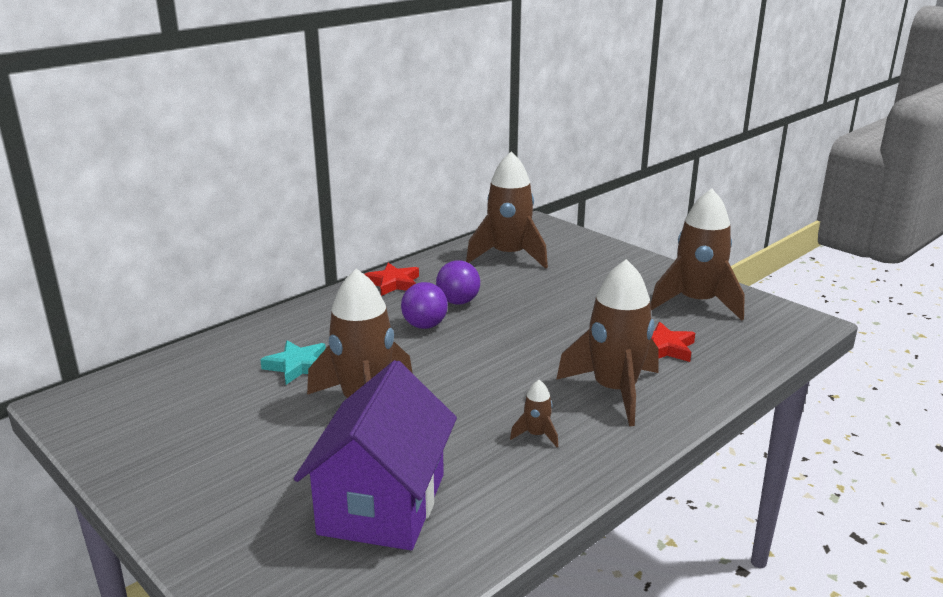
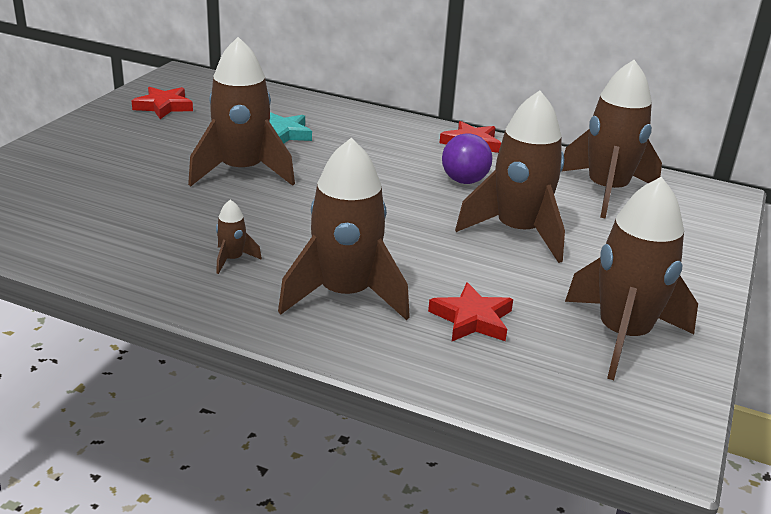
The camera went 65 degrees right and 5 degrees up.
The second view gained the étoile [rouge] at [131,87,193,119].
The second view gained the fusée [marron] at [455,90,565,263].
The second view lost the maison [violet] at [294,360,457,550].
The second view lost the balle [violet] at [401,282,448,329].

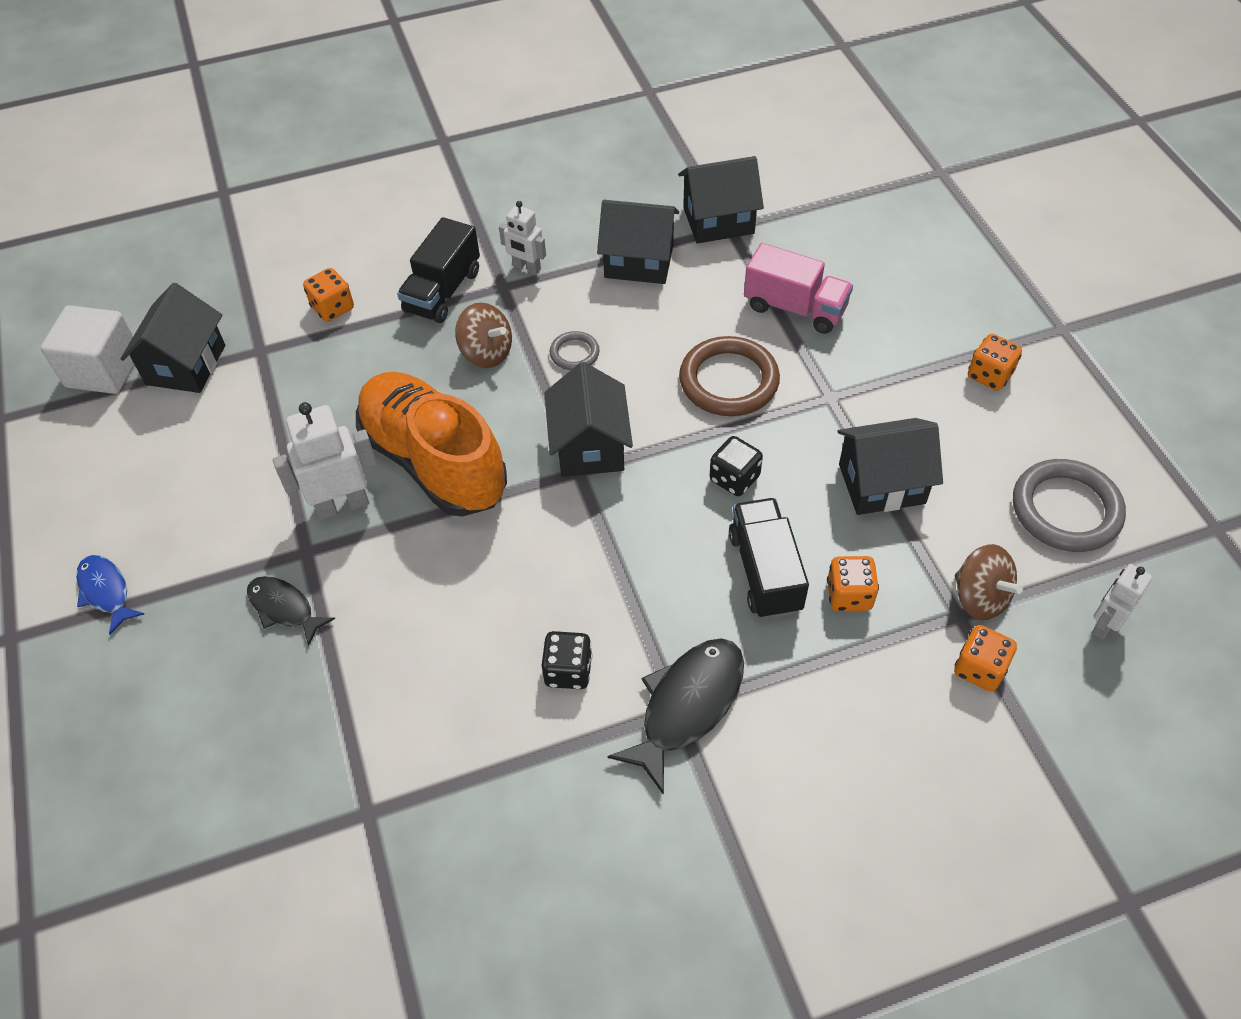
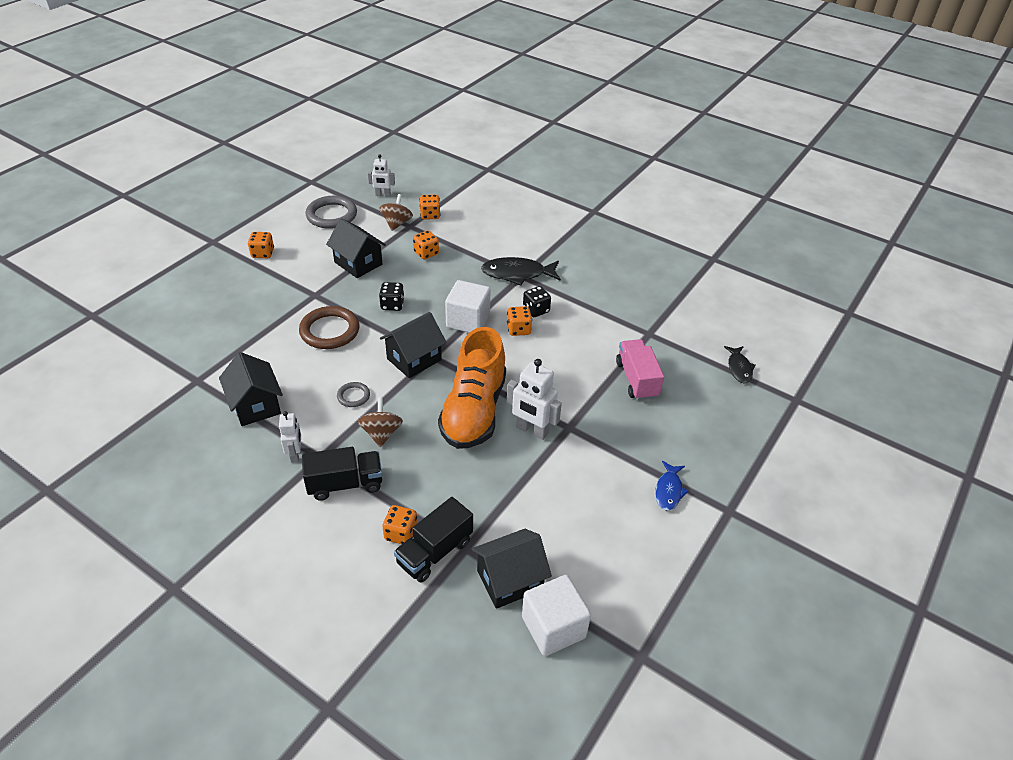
The camera went 130 degrees left and 10 degrees down.
The camion [noir] ended up elsewhere, having gone from [729,498,809,619] to [394,497,473,583].
The second view gained the cube [blanc] at [445,280,491,333].
The second view gained the dé [orange] at [507,306,532,336].
The camion [rose] ended up elsewhere, having gone from [744,243,853,334] to [616,339,664,400].
The poisson [noir] ended up elsewhere, having gone from [247,576,335,646] to [724,346,755,384].
The second view lost the maison [noir] at [678,156,764,243].

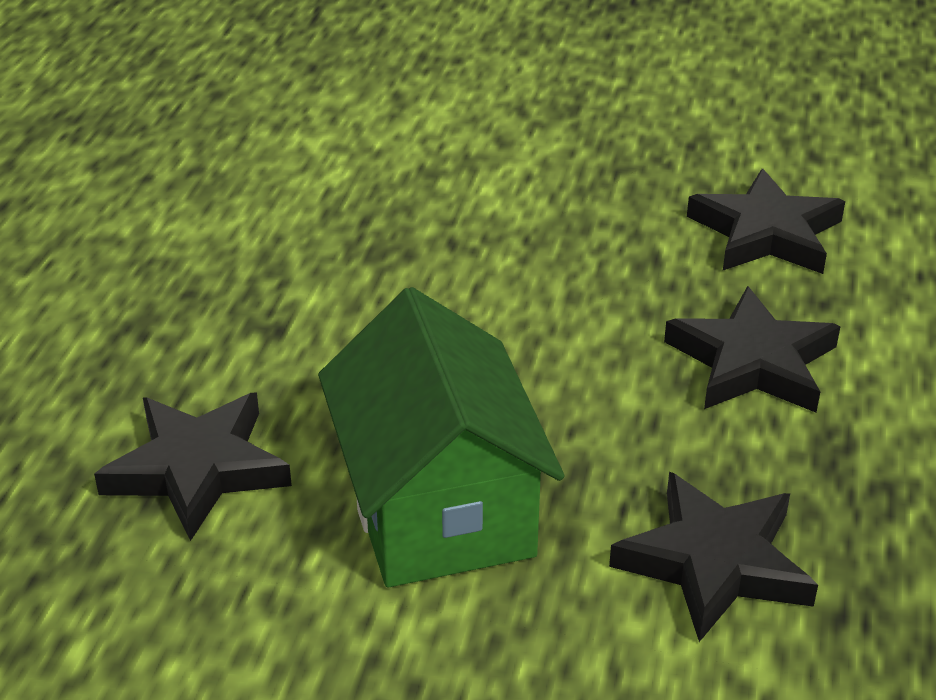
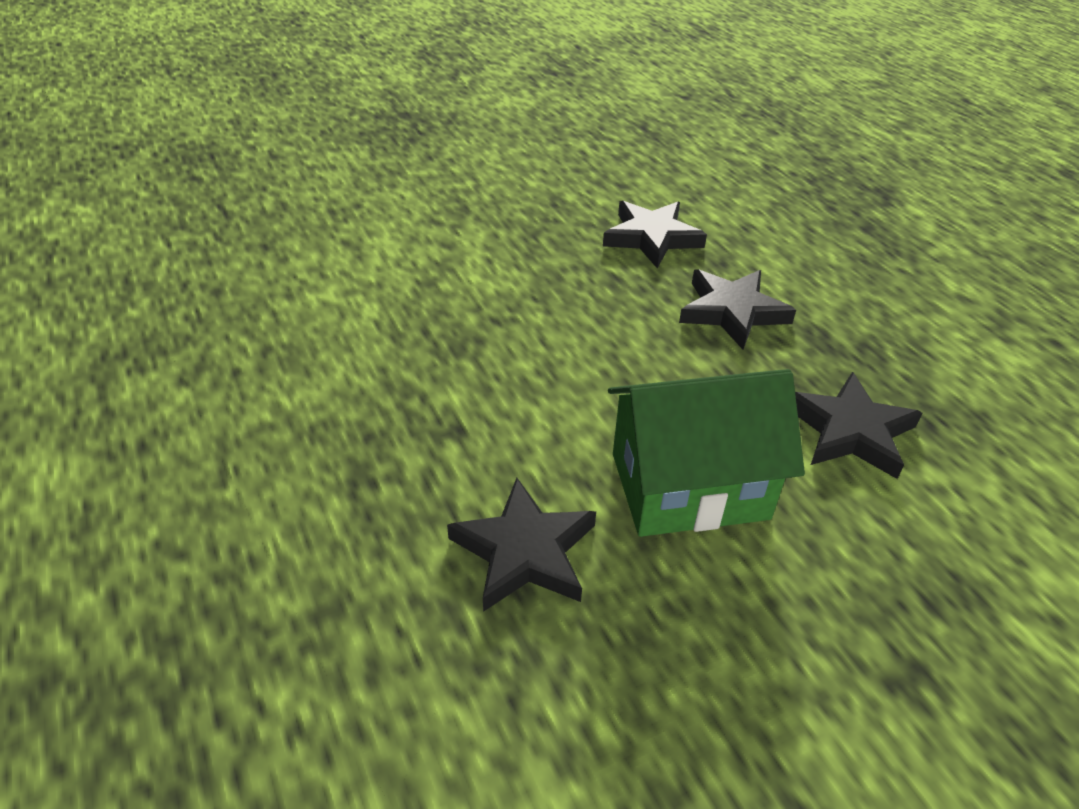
The camera went 40 degrees left and 5 degrees up.
The maison [vert] at [318,287,564,587] ended up facing another way, 45 degrees counterclockwise from before.

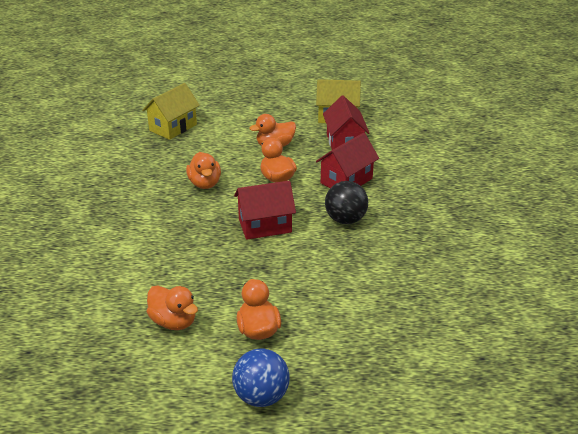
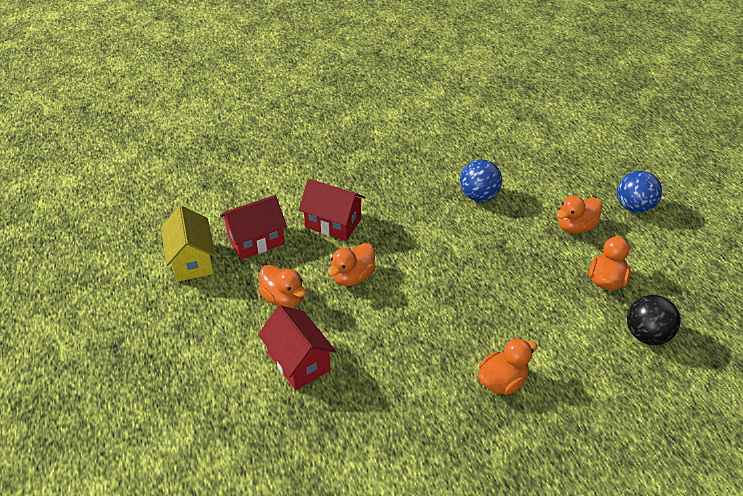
The camera went 110 degrees left and 10 degrees up.
The maison [rouge] ended up elsewhere, having gone from [234,181,296,240] to [258,305,336,390].
The second view gained the balle [bleu] at [460,159,502,202].
The canard [orange] ended up elsewhere, having gone from [186,152,221,189] to [478,338,537,395].
The balle [noir] ended up elsewhere, having gone from [325,181,368,224] to [627,295,680,345].
The second view lost the maison [jaune] at [142,83,200,140].

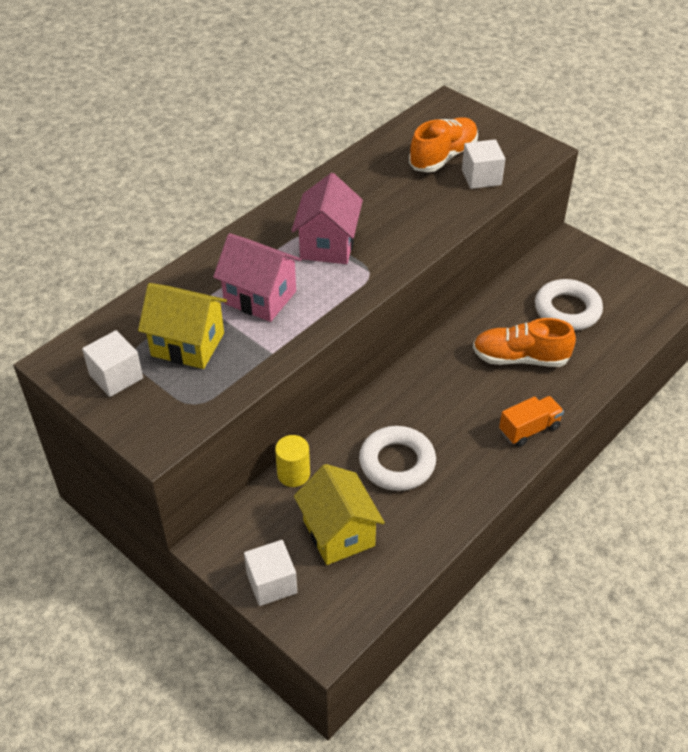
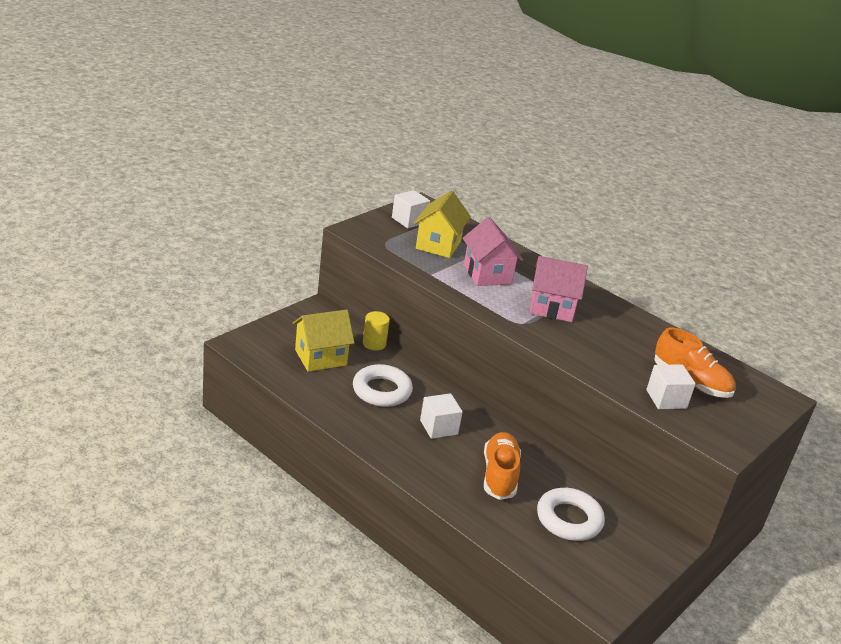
The camera went 85 degrees right and 15 degrees down.
The cube [blanc] ended up elsewhere, having gone from [244,540,297,606] to [420,393,463,439].
The maison [rose] at [213,233,302,322] ended up facing another way, 45 degrees counterclockwise from before.
The second view lost the camion [orange] at [499,396,564,447].

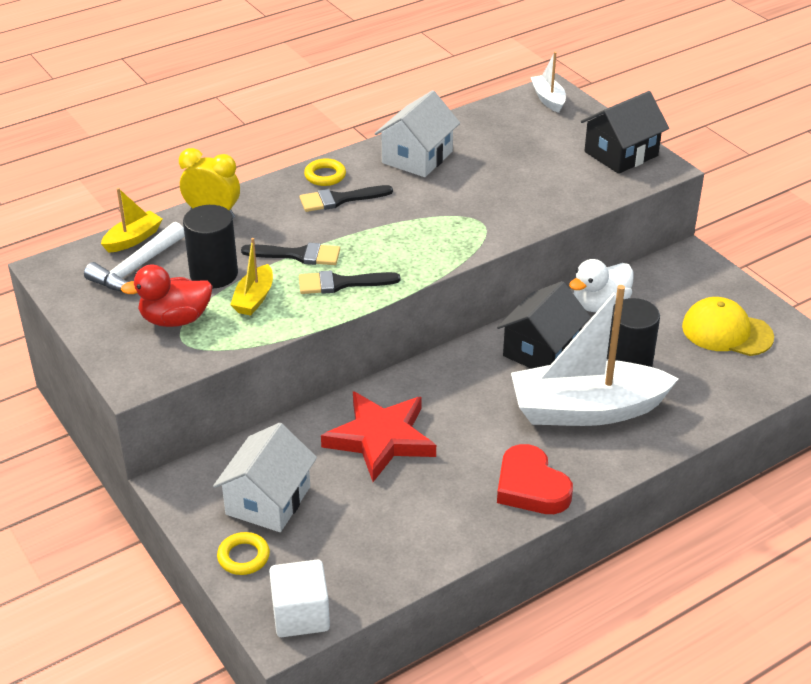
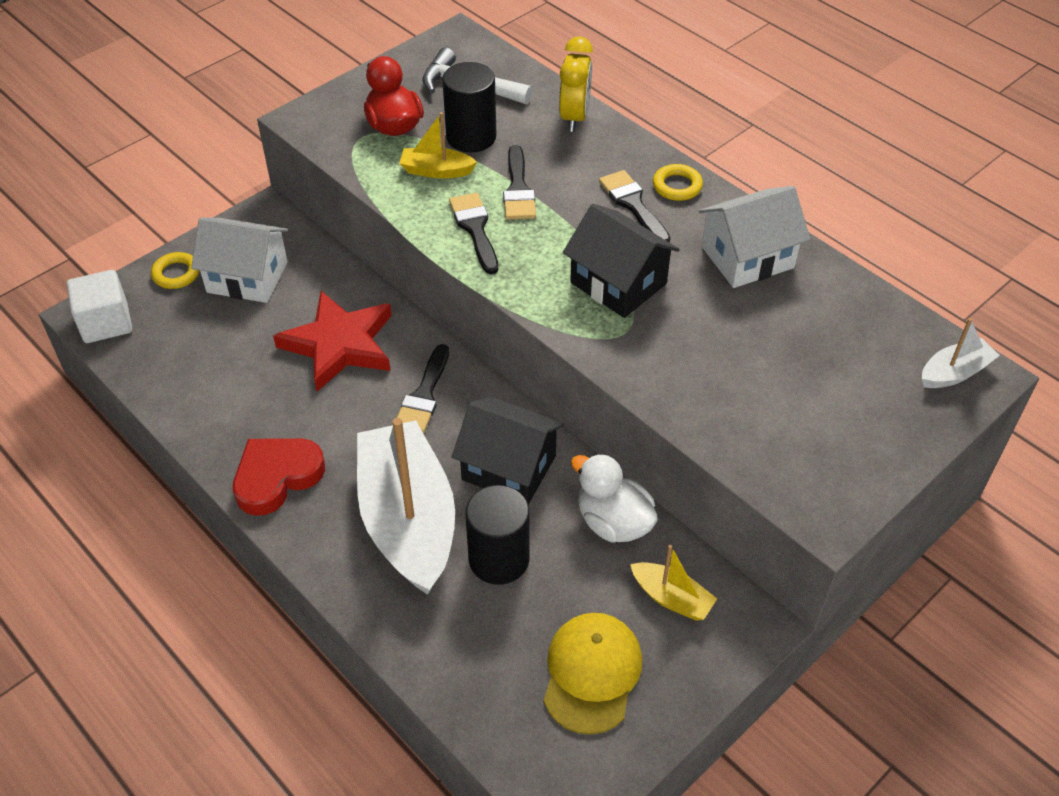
The camera went 80 degrees right and 10 degrees up.
The second view gained the pinceau [noir] at [397,344,449,433].
The maison [noir] ended up elsewhere, having gone from [581,91,669,174] to [563,204,680,318].
The bateau [jaune] ended up elsewhere, having gone from [101,188,163,253] to [630,545,717,621].
The maison [blanc] at [374,90,460,177] ended up facing another way, 45 degrees counterclockwise from before.

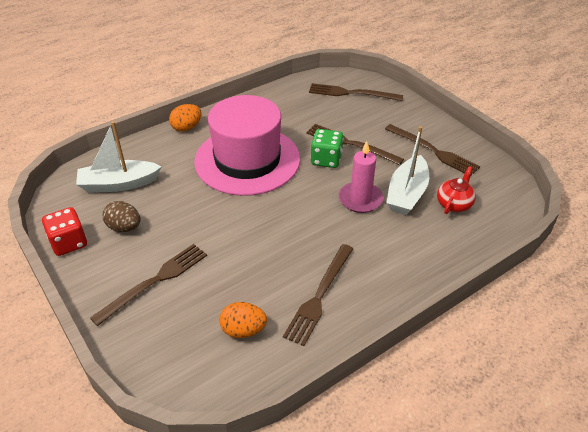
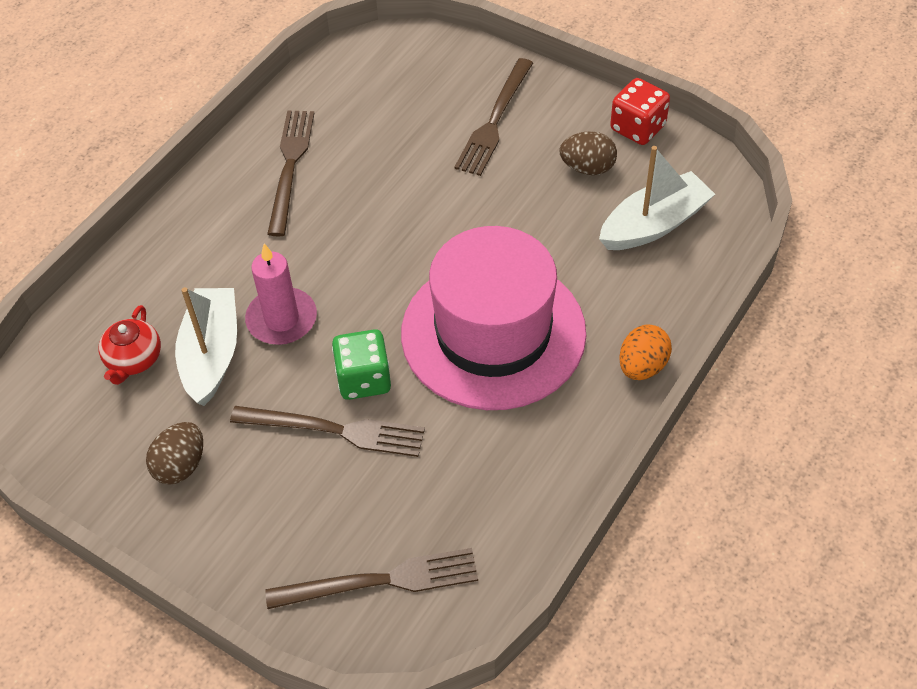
The camera went 160 degrees right and 10 degrees up.
Where the fourchette [marron] stood at [385,124,480,177], the œuf [marron] came to stand at [146,422,203,485].
The second view lost the œuf [orange] at [219,302,267,338].

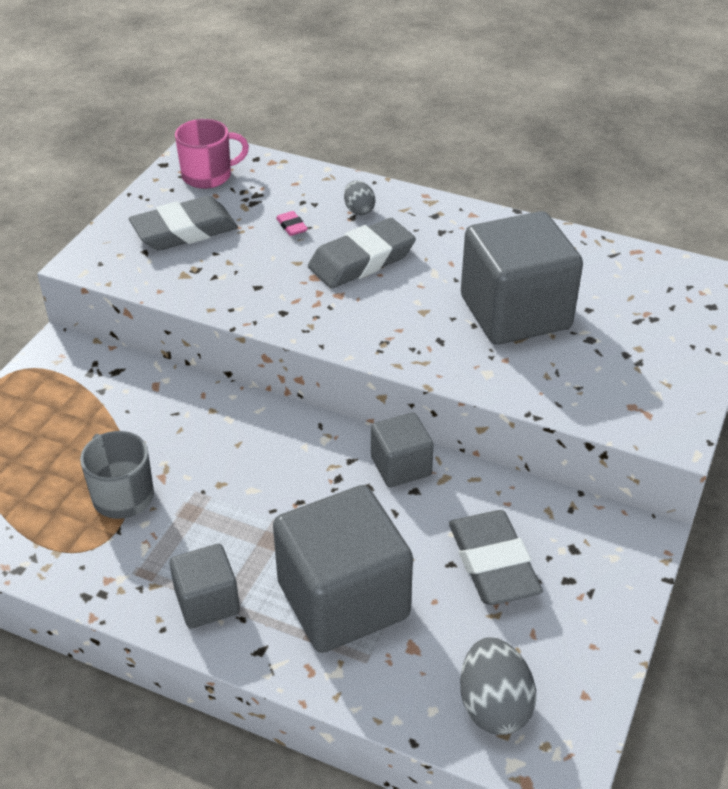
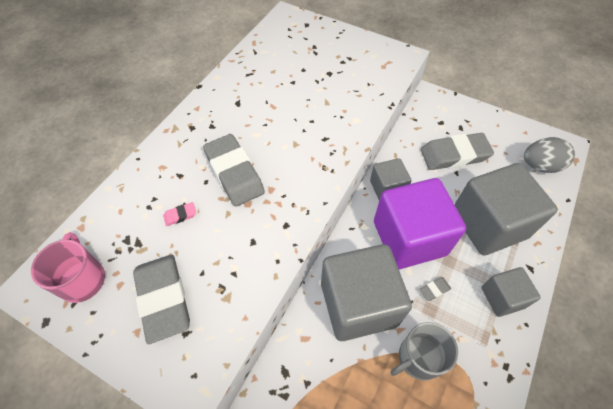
The camera went 85 degrees left and 15 degrees up.
The cube [gris] ended up elsewhere, having gone from [461,211,583,345] to [321,244,412,341].
The second view gained the cube [violet] at [374,178,466,270].
The second view gained the gomme [gris] at [420,277,451,301].
The second view lost the œuf [gris] at [344,180,376,215].

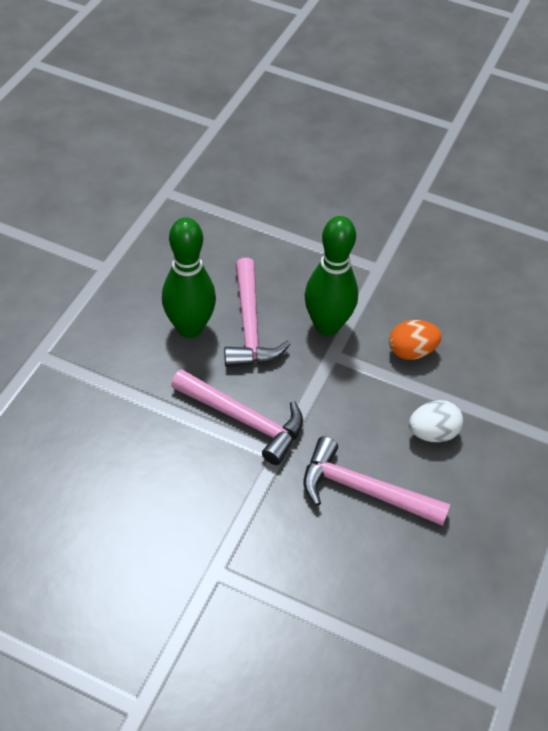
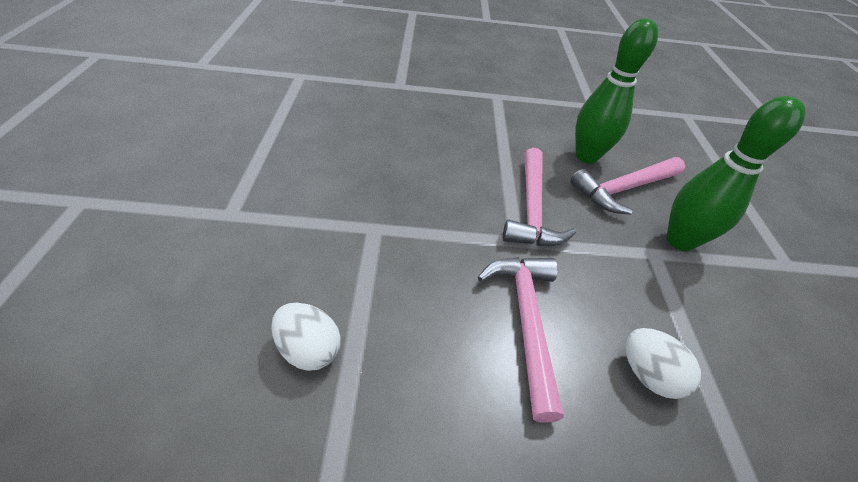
The camera went 65 degrees right and 5 degrees down.
The second view gained the œuf [blanc] at [271,303,340,371].
The second view lost the œuf [orange] at [389,320,442,360].

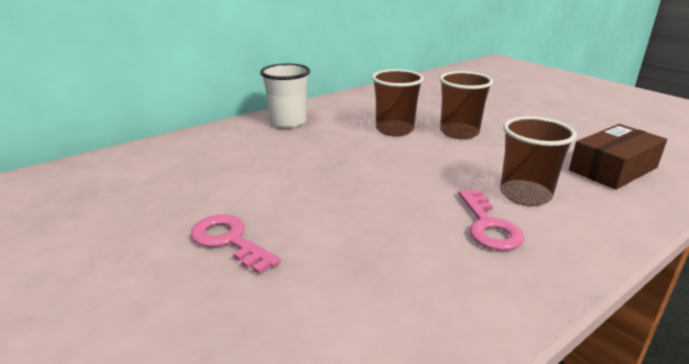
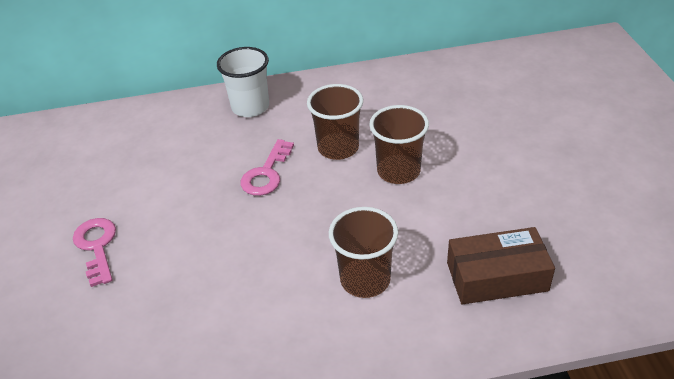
The camera went 30 degrees right and 15 degrees up.
The clé [rose] ended up elsewhere, having gone from [458,190,525,250] to [240,139,294,196].

